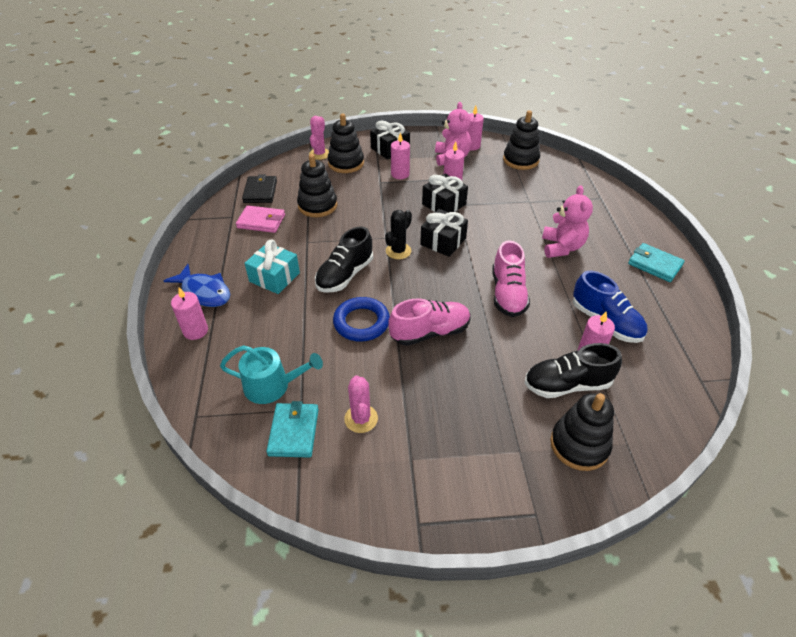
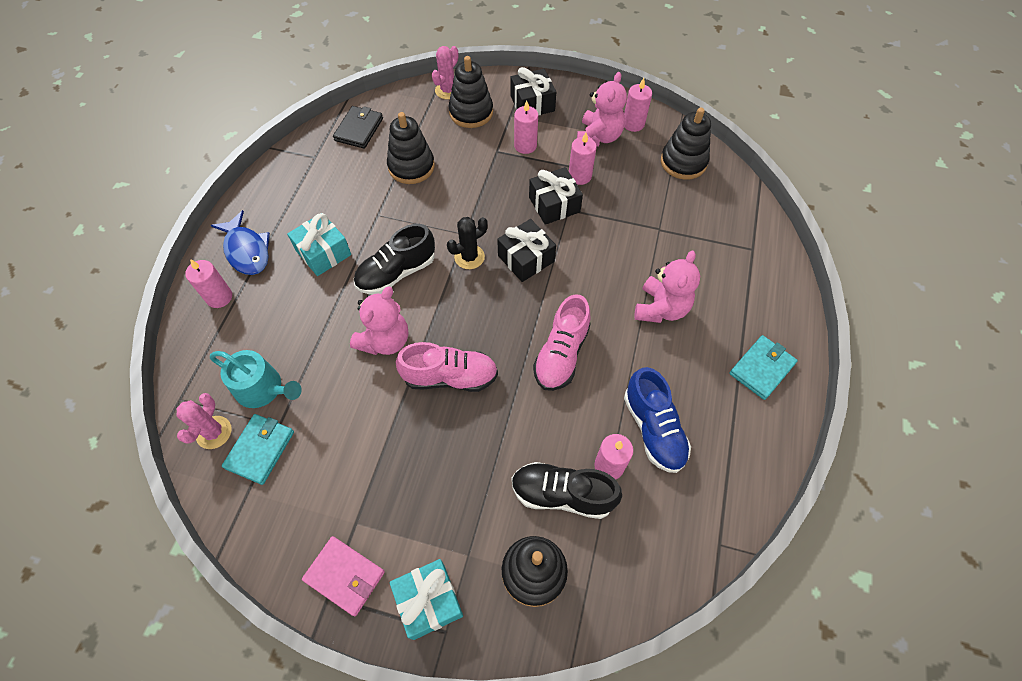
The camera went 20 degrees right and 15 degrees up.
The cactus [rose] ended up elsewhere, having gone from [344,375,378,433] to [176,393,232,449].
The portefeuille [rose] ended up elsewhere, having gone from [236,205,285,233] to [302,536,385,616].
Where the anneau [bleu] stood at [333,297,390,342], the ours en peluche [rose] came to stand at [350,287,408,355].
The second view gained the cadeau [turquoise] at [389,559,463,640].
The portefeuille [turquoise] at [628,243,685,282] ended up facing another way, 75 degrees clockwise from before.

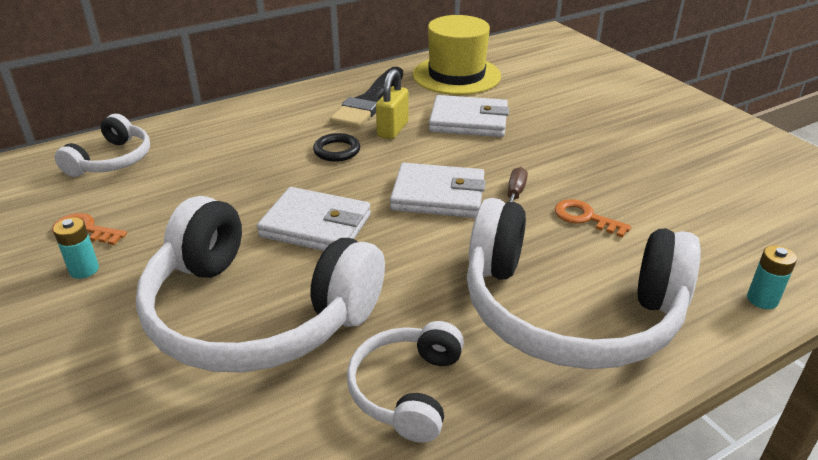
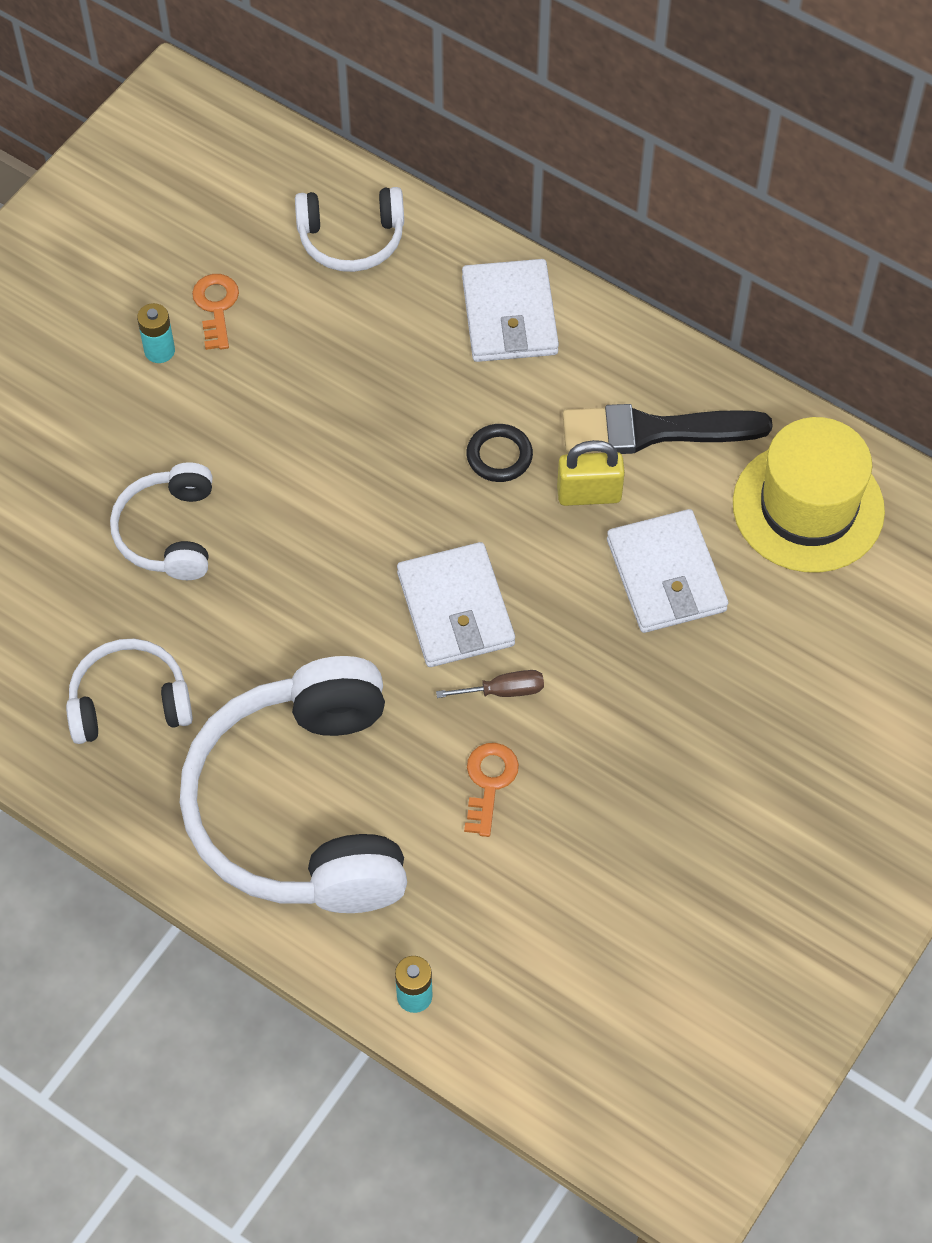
The camera went 65 degrees right and 25 degrees up.
The size of the casque audio [blanc] at [136,196,385,373] changed by a factor of 0.50.
The portefeuille [blanc] ended up elsewhere, having gone from [257,187,371,251] to [462,259,559,362].

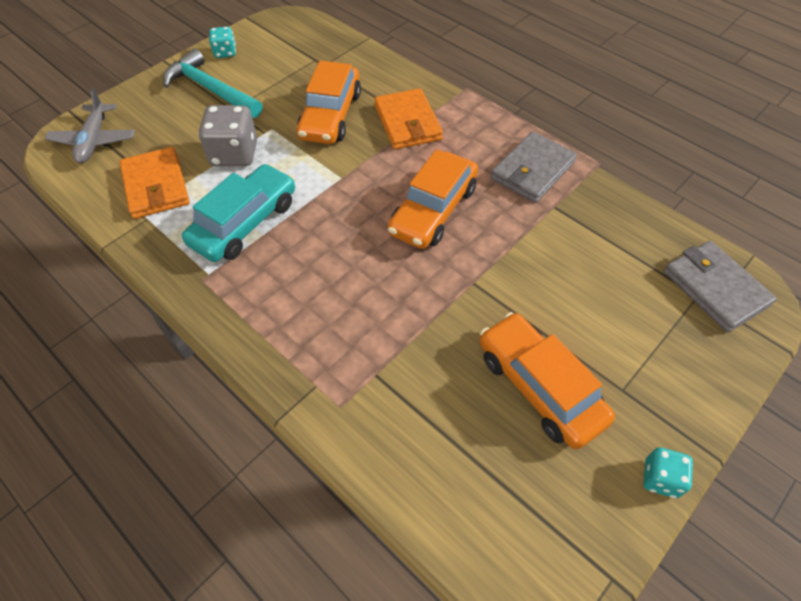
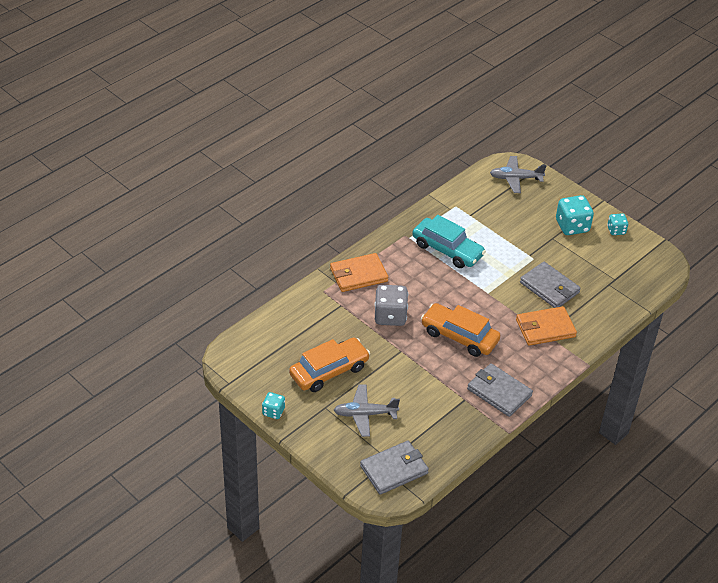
The camera went 90 degrees right and 10 degrees down.
The portefeuille [orange] ended up elsewhere, having gone from [120,147,190,219] to [330,253,388,292].
The second view gained the avion [gris] at [334,384,400,437].
The dé [gris] ended up elsewhere, having gone from [198,105,257,166] to [375,285,408,326].
Where the voiture [orange] stood at [297,60,361,144], the portefeuille [gris] came to stand at [520,262,581,308].
Where the marteau [turquoise] stood at [163,49,263,118], the dé [turquoise] came to stand at [556,195,594,235].

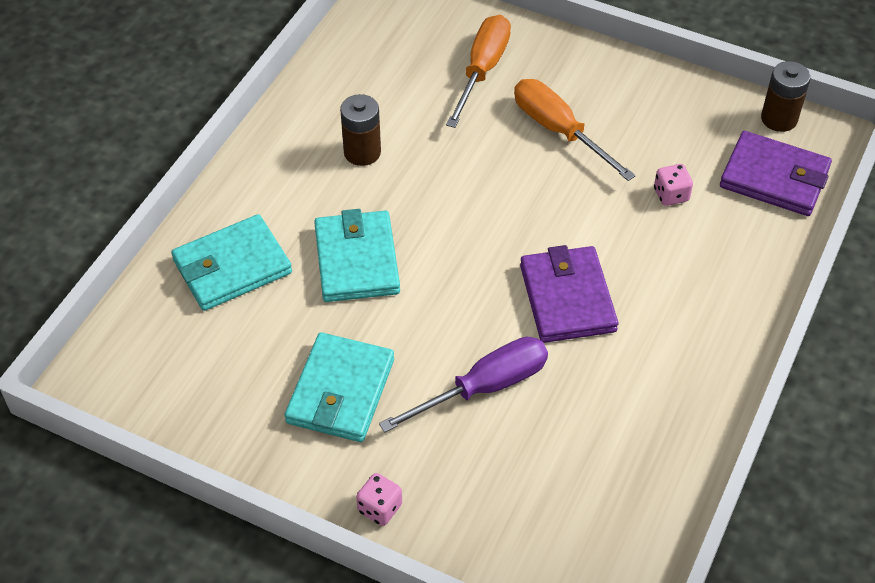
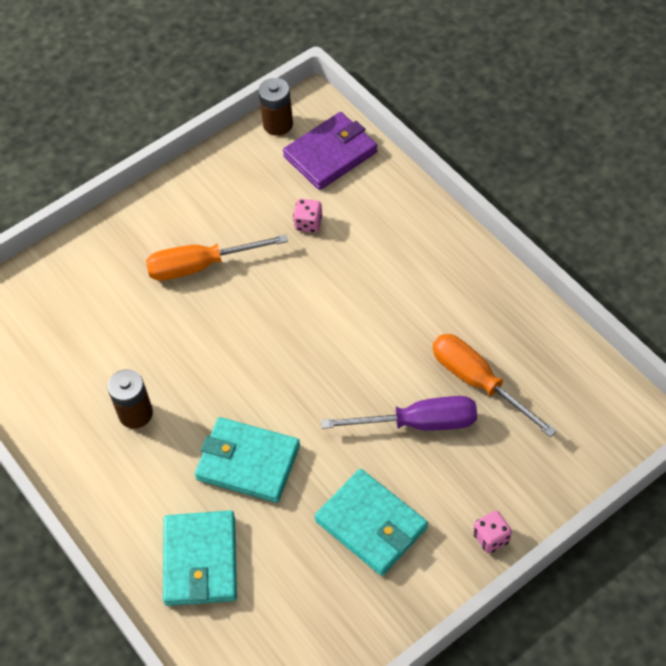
The camera went 60 degrees left and 5 degrees up.
The tournevis [violet] at [379,337,548,433] ended up facing another way, 90 degrees clockwise from before.
The tournevis [orange] ended up elsewhere, having gone from [446,15,511,128] to [433,334,557,437].
The second view lost the portefeuille [violet] at [520,245,618,343].

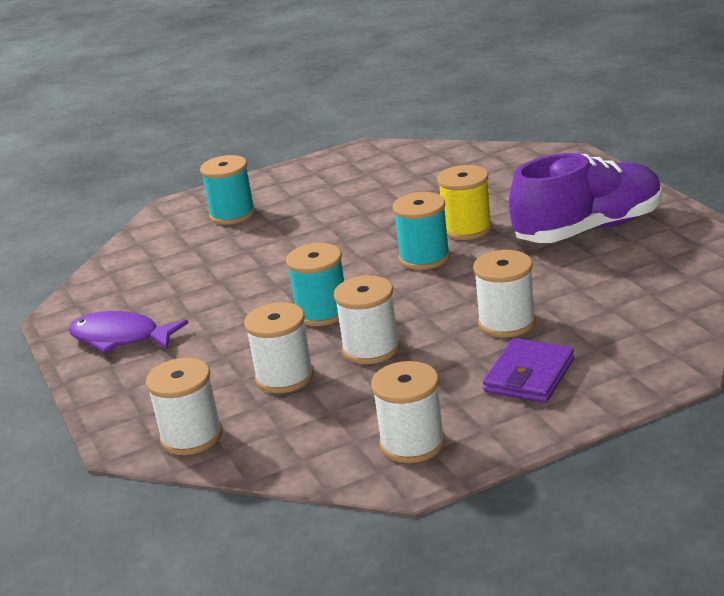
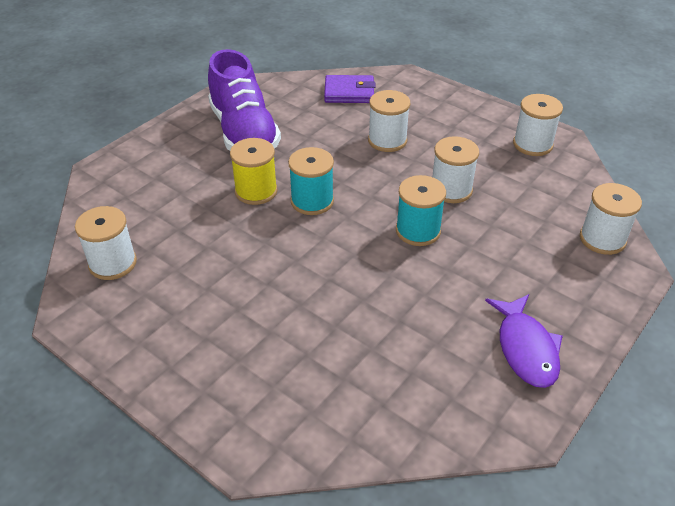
The camera went 120 degrees left and 15 degrees up.
The bobine [blanc] ended up elsewhere, having gone from [244,302,314,393] to [75,206,137,280].
The chaussure [violet] at [509,153,662,243] ended up facing another way, 150 degrees counterclockwise from before.
The portefeuille [violet] ended up elsewhere, having gone from [483,338,574,403] to [324,75,376,103].
The second view lost the bobine [turquoise] at [200,155,255,225].

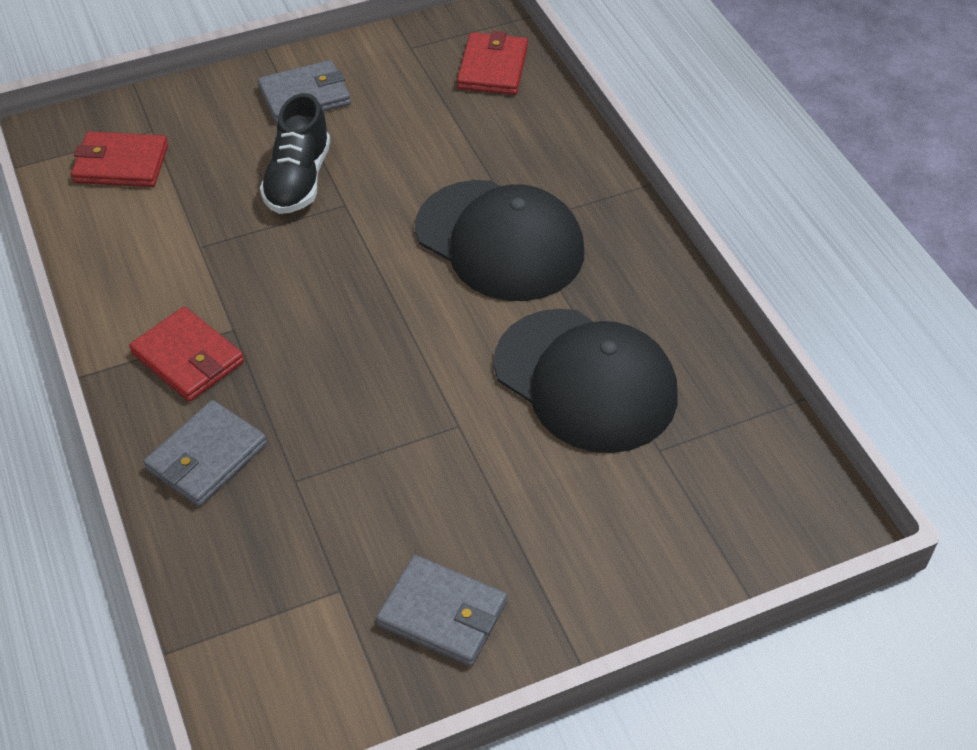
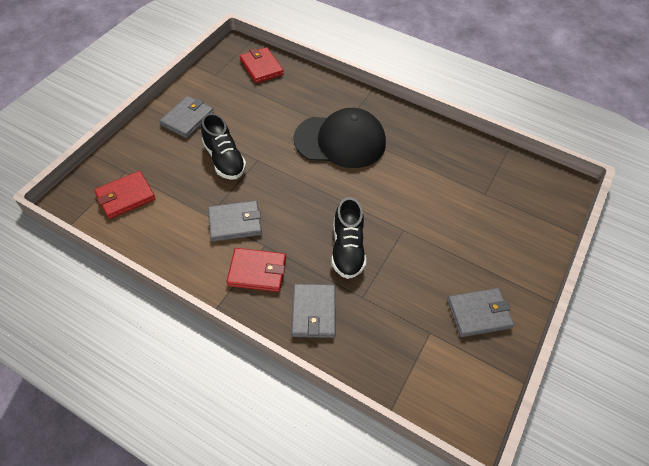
The camera went 40 degrees left and 5 degrees up.
The second view gained the portefeuille [gris] at [208,201,262,242].
The second view gained the chaussure [noir] at [332,197,366,279].
The second view lost the casquette [noir] at [494,309,677,453].

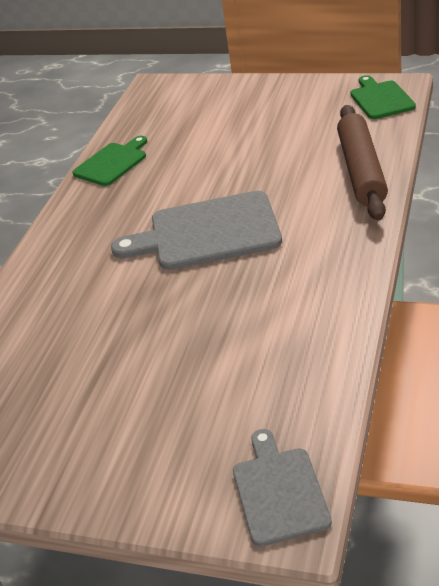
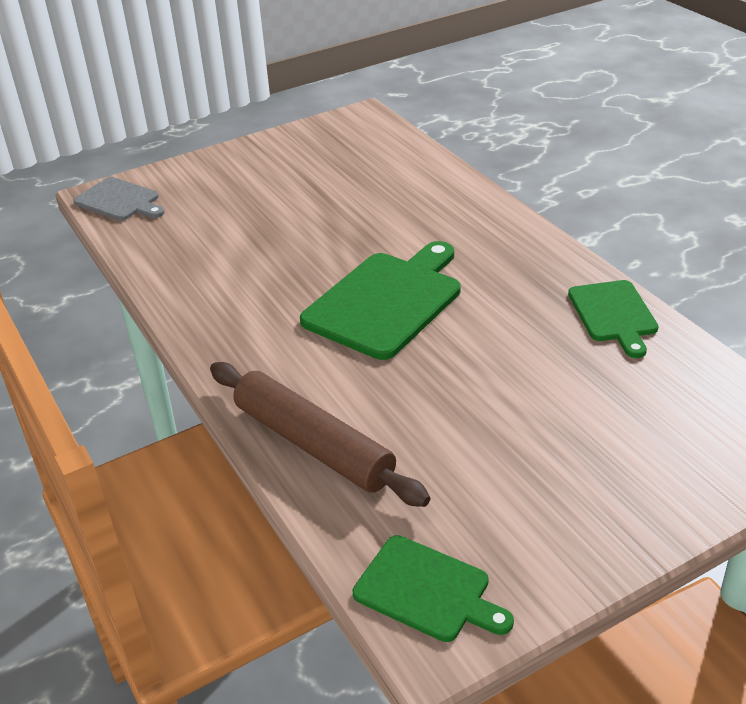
The camera went 130 degrees right and 0 degrees up.
What was the planche à découper [gris] at [111,191,282,270] turned into the planche à découper [vert] at [300,241,461,360].

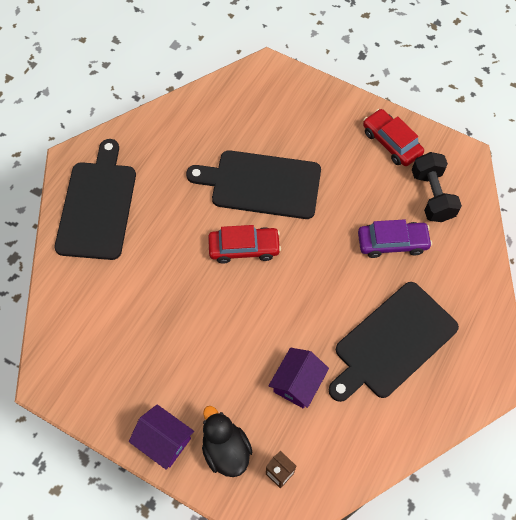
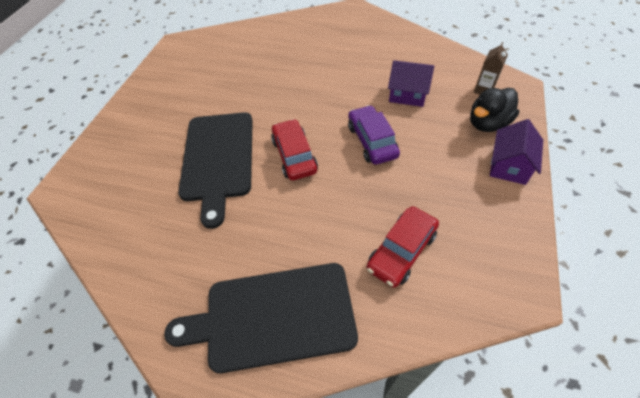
The camera went 100 degrees left and 10 degrees down.
The voiture [violet] ended up elsewhere, having gone from [358,219,432,258] to [348,105,400,165].
The voiture [rouge] ended up elsewhere, having gone from [363,109,424,166] to [367,206,439,288].
The second view lost the planche à découper [noir] at [329,282,459,402].
The second view lost the haltère [noir] at [412,152,462,222].

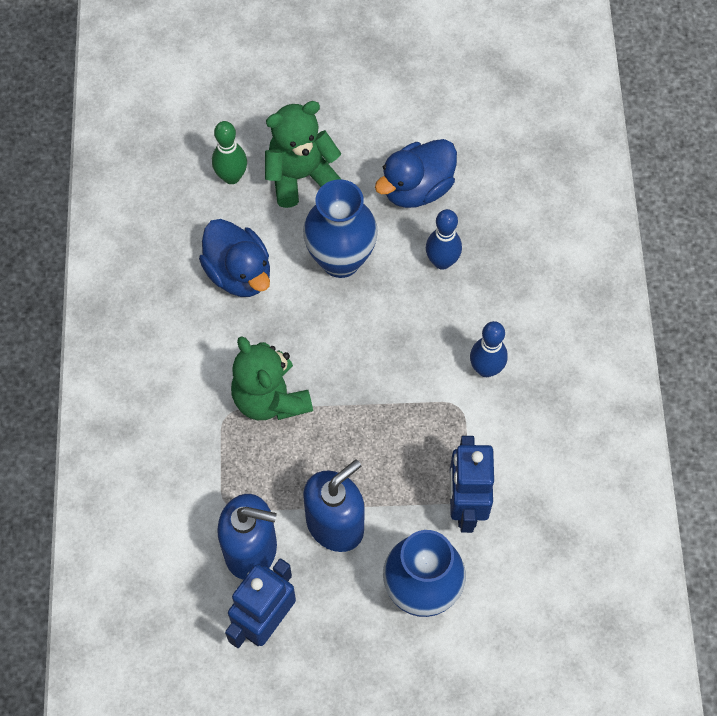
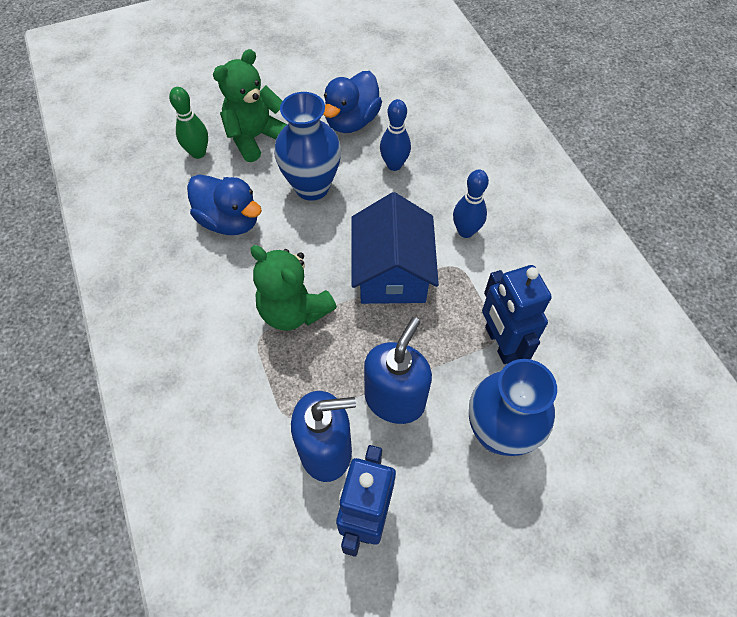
The camera went 20 degrees left and 5 degrees down.
The second view gained the maison [bleu] at [351,192,439,304].

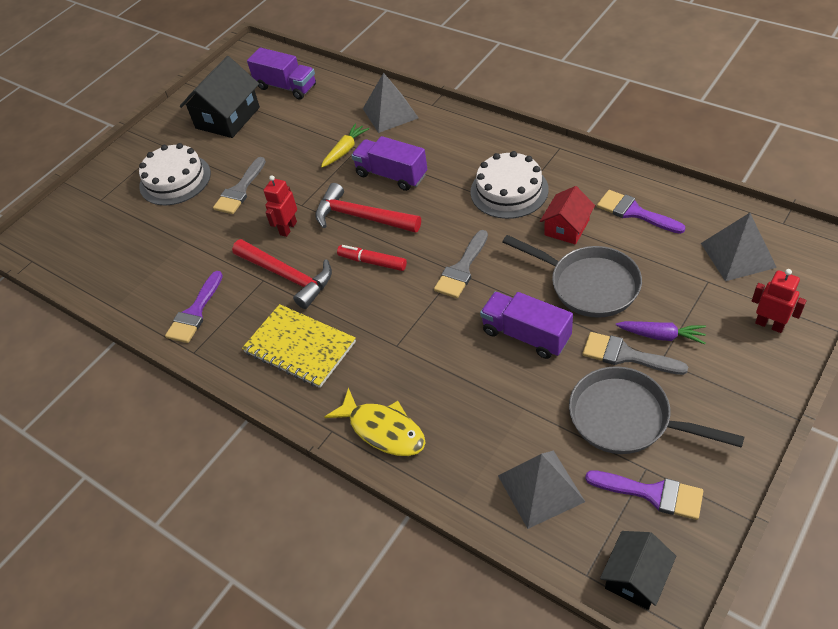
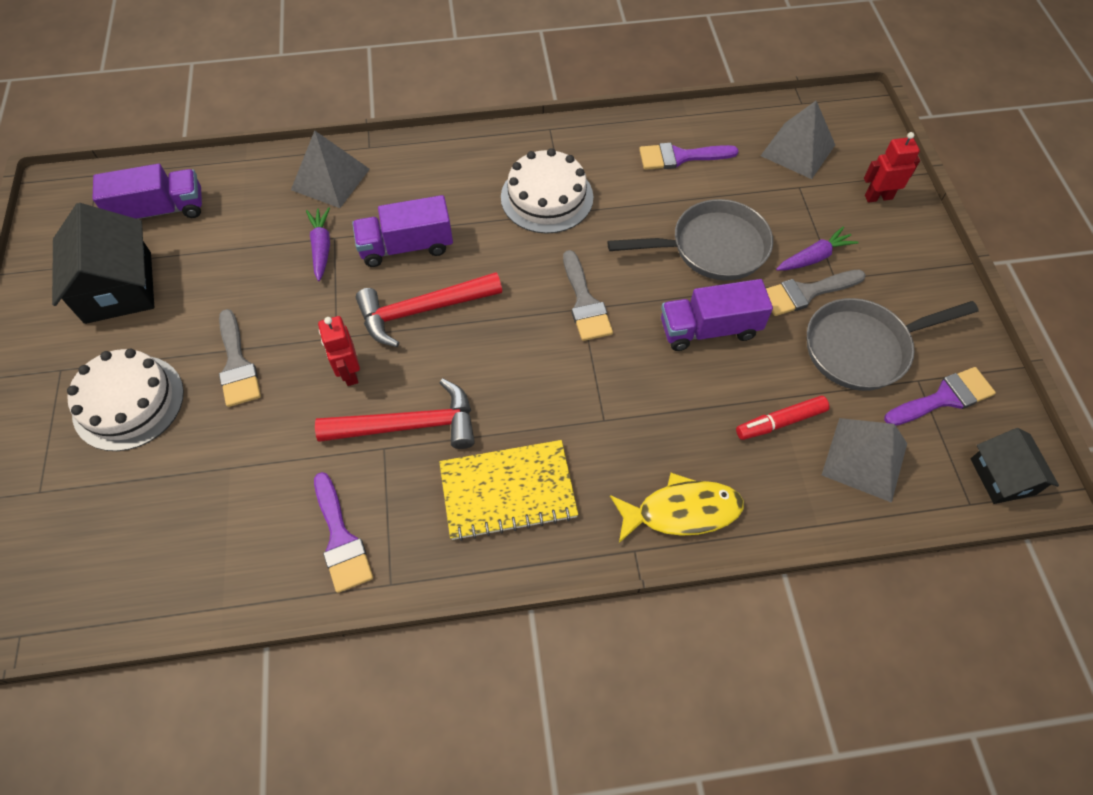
The camera went 50 degrees left and 10 degrees up.
What was the carotte [jaune] at [321,123,369,167] turned into the carotte [violet] at [306,207,330,281].
The feutre [rouge] ended up elsewhere, having gone from [337,245,407,271] to [736,396,829,440].
The second view lost the maison [rouge] at [540,186,595,245].

